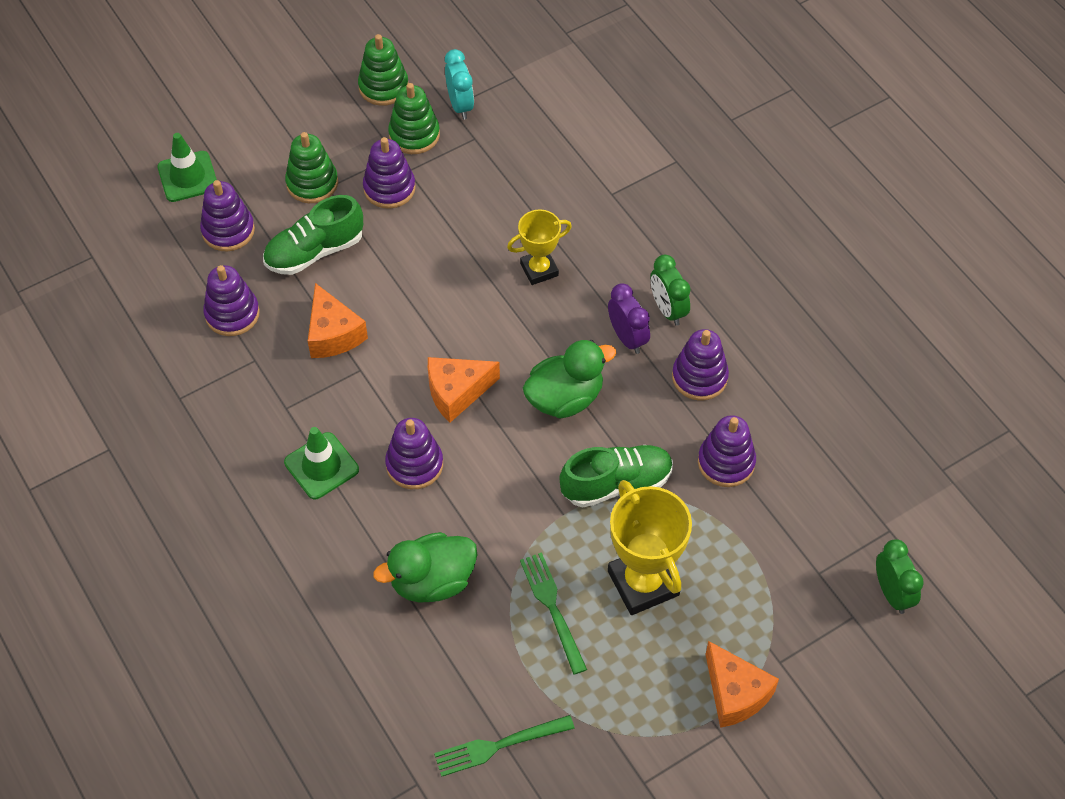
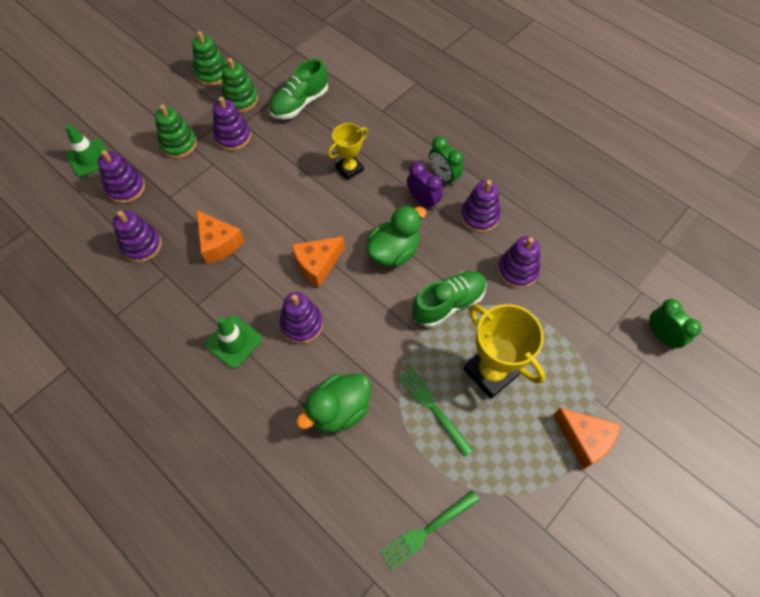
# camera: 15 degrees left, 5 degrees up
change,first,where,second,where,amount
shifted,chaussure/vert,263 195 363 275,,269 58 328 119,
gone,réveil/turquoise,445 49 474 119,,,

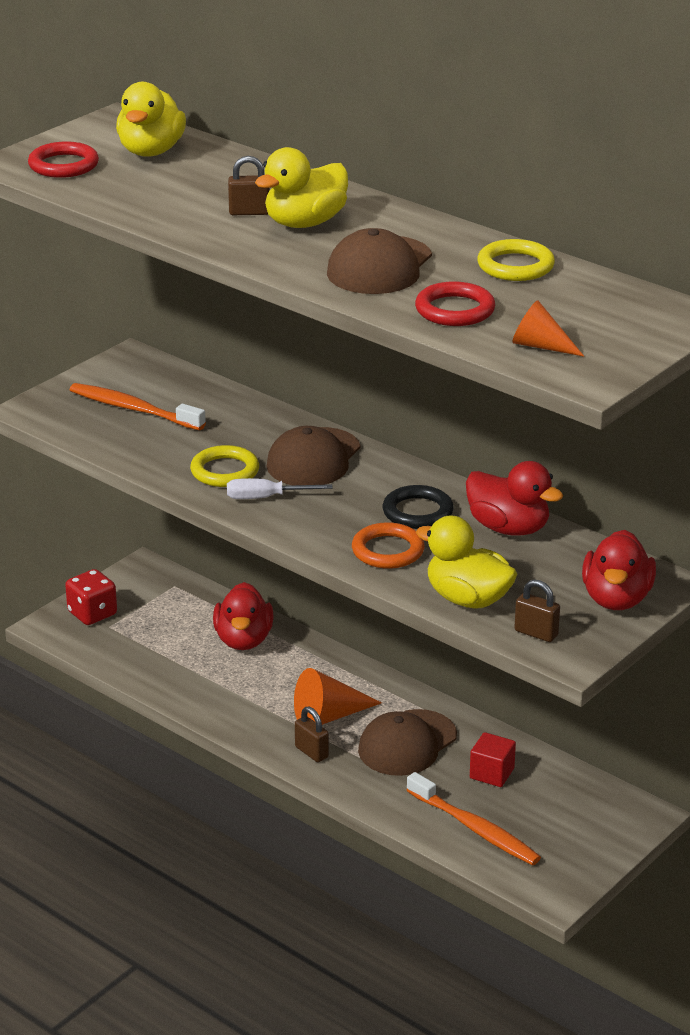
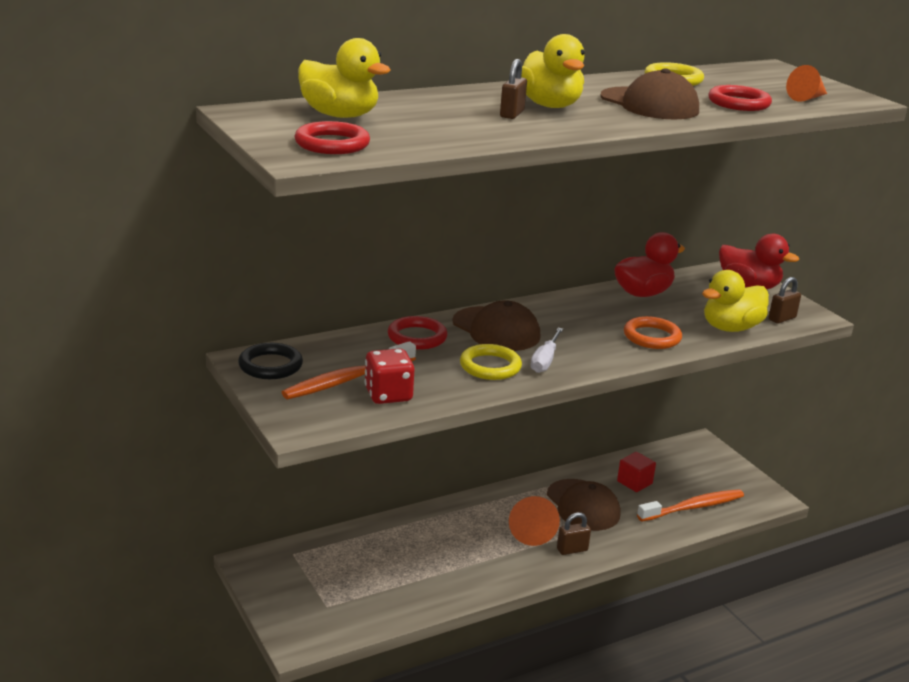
# camera: 70 degrees left, 5 degrees down
change,first,where,second,where,amount
shifted,dé/rouge,65 569 117 625,,365 348 415 404,
gone,canard/rouge,213 582 274 650,,,
shifted,anneau/noir,383 485 454 529,,238 343 303 379,
new,,,anneau/rouge,388 316 448 350,

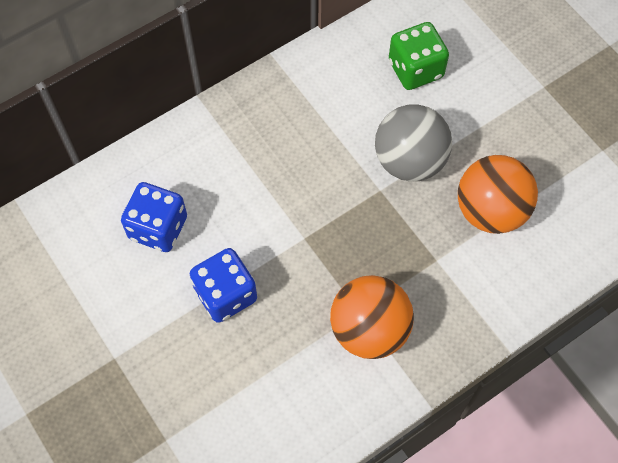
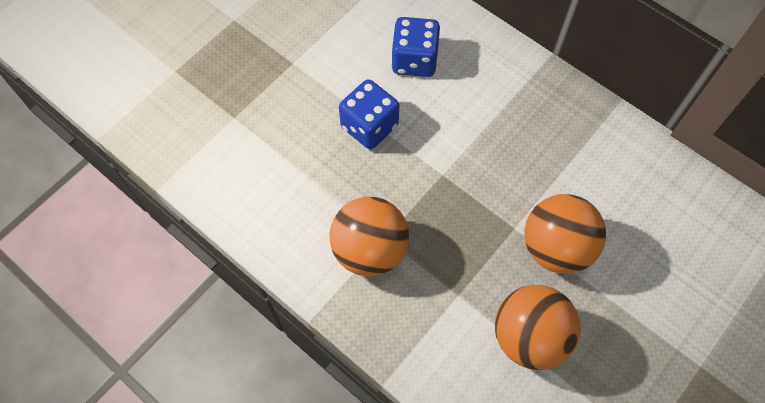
# camera: 75 degrees right, 0 degrees up
change,first,where,second,where,amount
repainted,balle/gris,375 104 452 181,balle/orange,524 194 606 274,
gone,dé/vert,389 22 449 90,,,

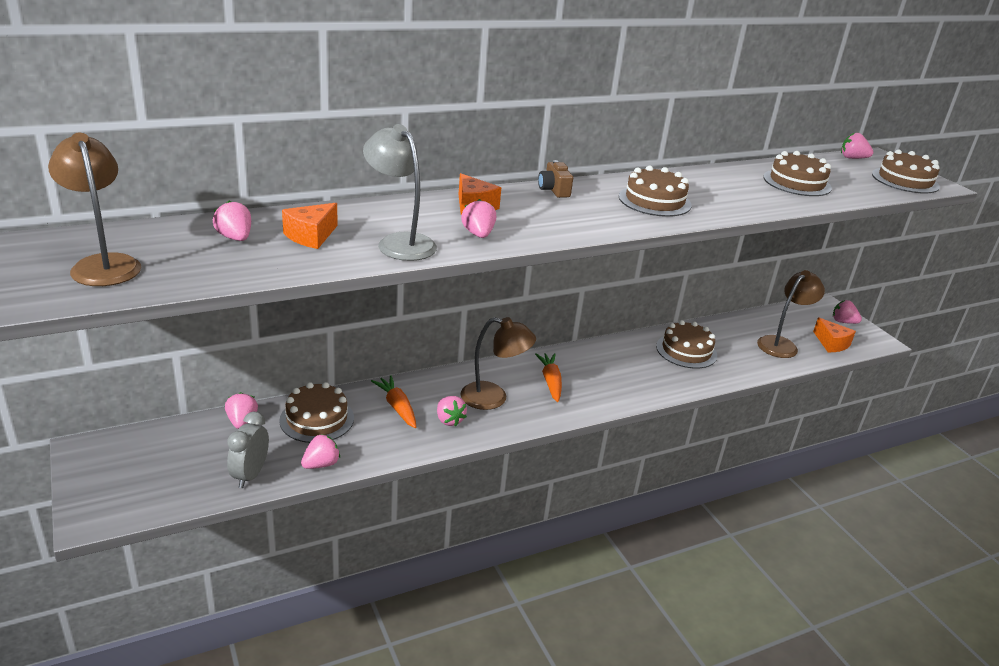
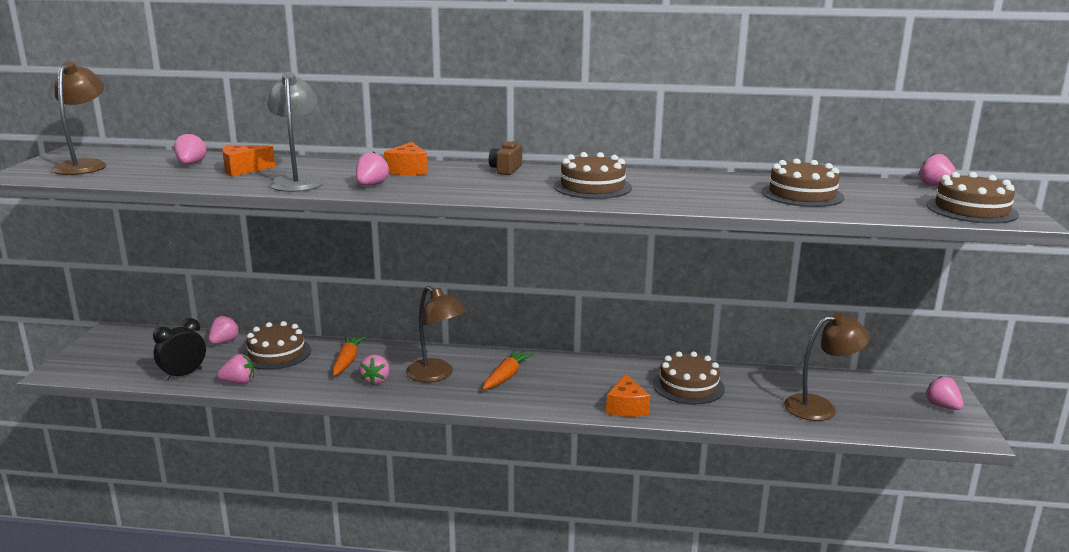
# camera: 35 degrees right, 10 degrees down
change,first,where,second,where,amount
repainted,réveil/gris,227 412 269 488,réveil/noir,153 318 206 381,
shifted,fromage/orange,813 318 856 352,,606 374 650 417,

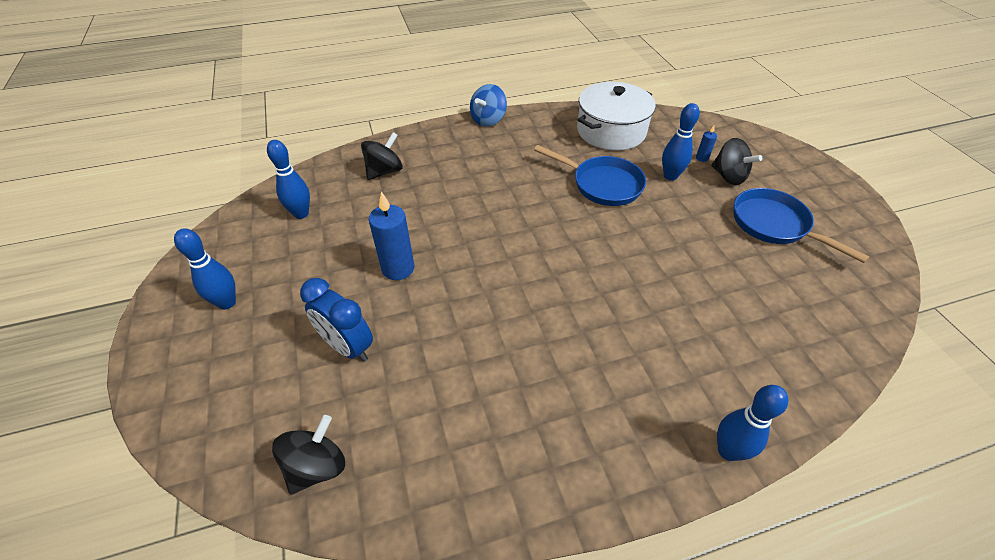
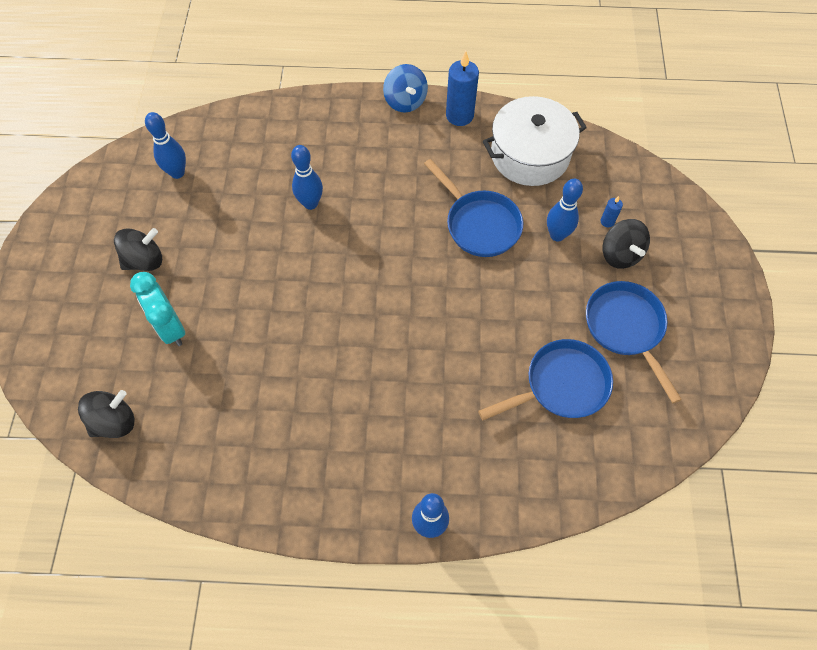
# camera: 20 degrees right, 15 degrees up
change,first,where,second,where,amount
shifted,quille/bleu,174 229 236 310,,291 145 323 210,
repainted,réveil/bleu,300 278 373 362,réveil/turquoise,130 272 185 346,
shifted,toupie/noir,361 132 403 180,,114 228 162 271,
shifted,bougie/bleu,369 191 414 280,,446 51 479 126,
rotated,toupie/bleu,470 84 507 127,,383 64 428 113,75 degrees counterclockwise
new,,,poêle/bleu,478 339 613 420,

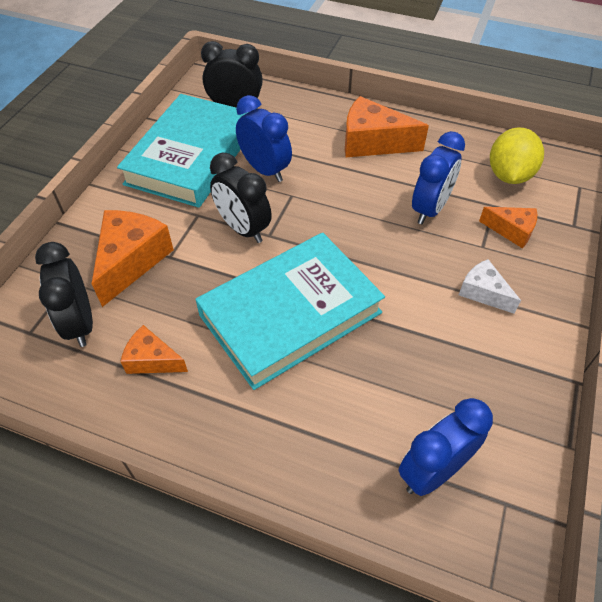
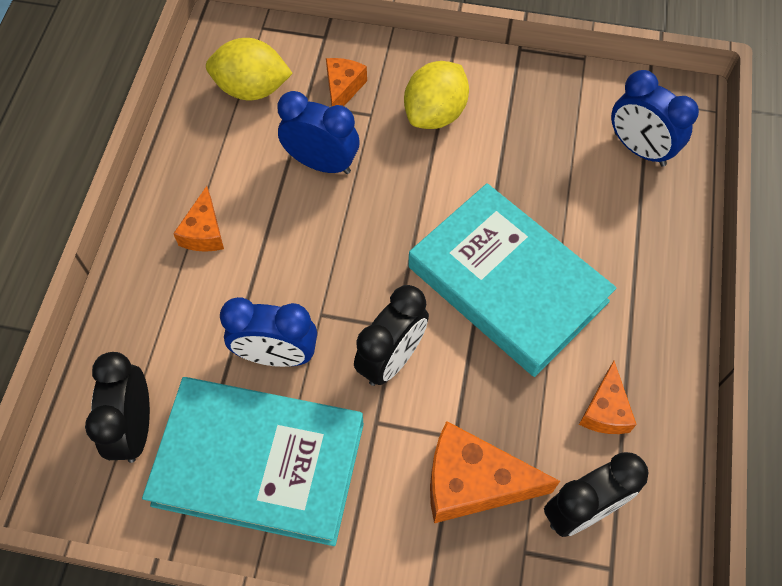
# camera: 100 degrees left, 10 degrees up
change,first,where,second,where,amount
rotated,réveil/bleu,236 95 292 182,,220 297 317 367,120 degrees counterclockwise
scaled,fromage/orange,345 96 429 157,,173 186 224 252,x0.58
swapped,fromage/blanc,459 259 521 314,citron/jaune,404 61 469 129,

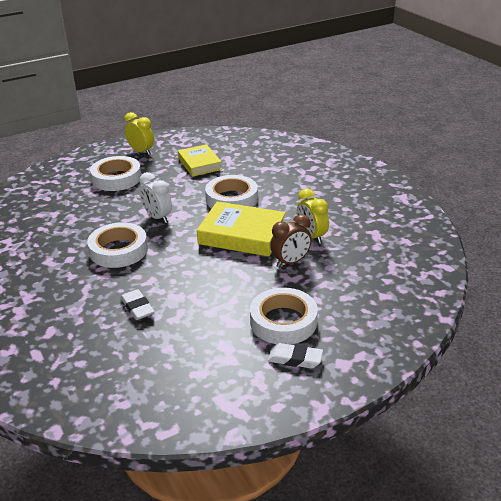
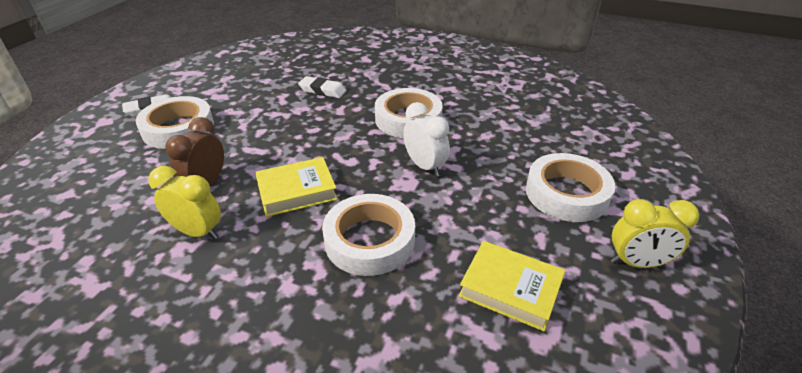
# camera: 140 degrees right, 5 degrees up
change,first,where,second,where,amount
rotated,réveil/blanc,139 172 172 223,,403 102 450 177,45 degrees clockwise
scaled,livre/jaune,197 201 286 257,,255 157 337 217,x0.66

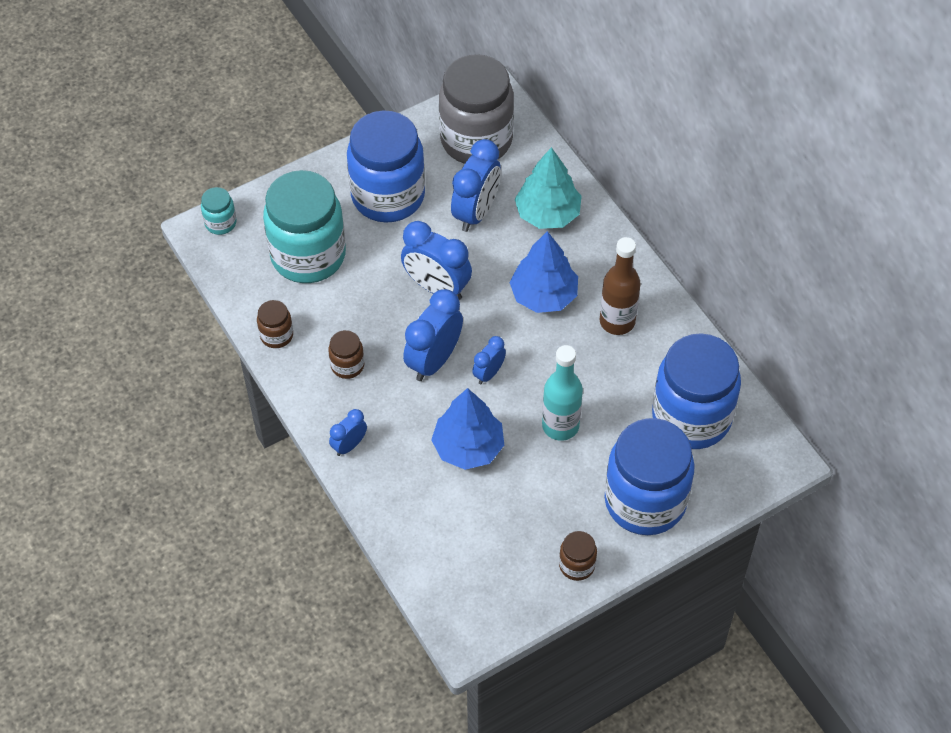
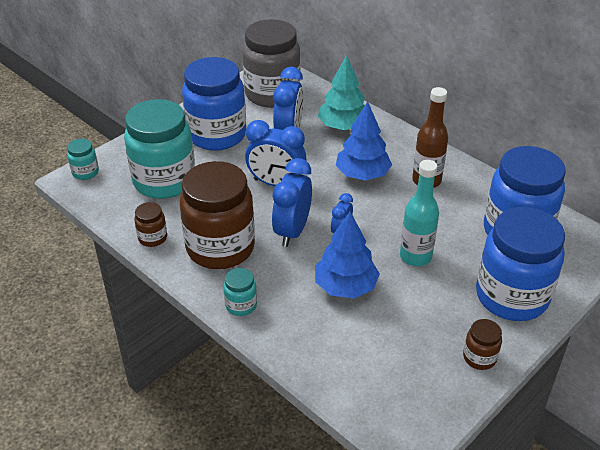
# camera: 15 degrees left, 15 degrees down
change,first,where,second,where,amount
scaled,bocal/marron,328 330 364 379,,180 161 255 269,x2.33
swapped,réveil/bleu,329 409 367 456,bocal/turquoise,224 268 257 316,

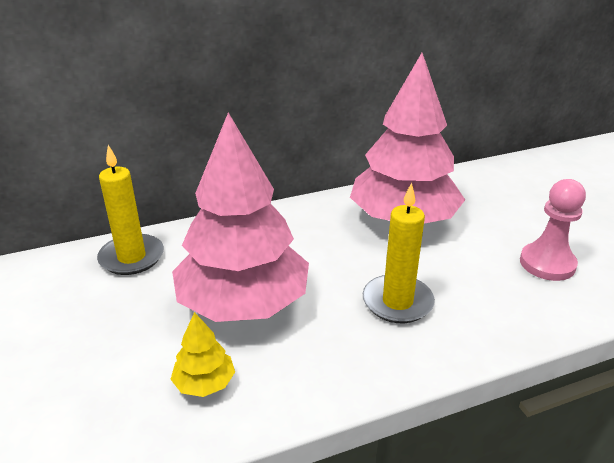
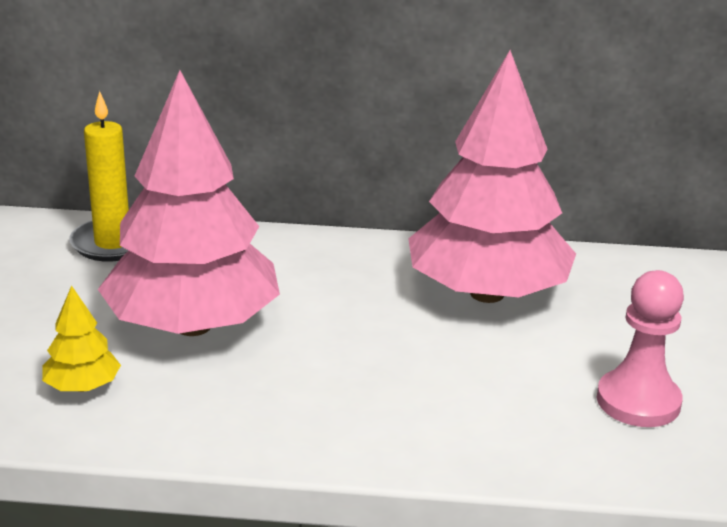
# camera: 25 degrees right, 5 degrees down
change,first,where,second,where,amount
gone,bougie/jaune,363 183 435 323,,,

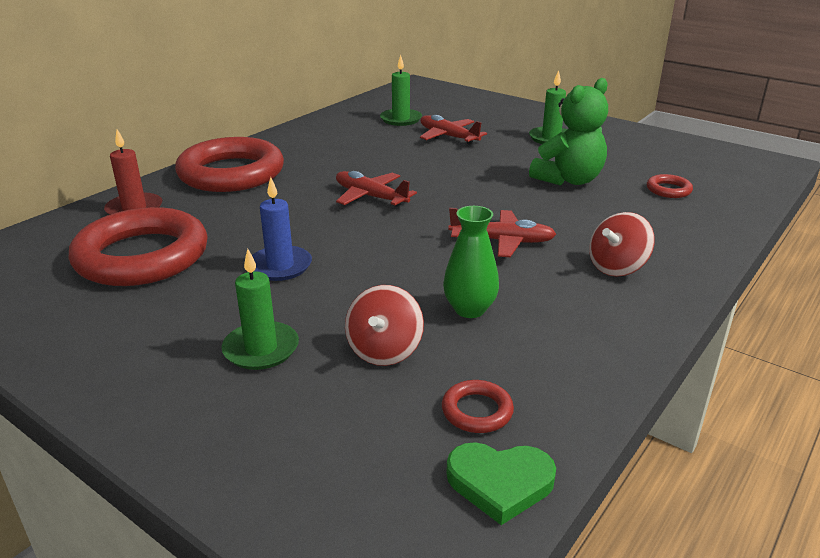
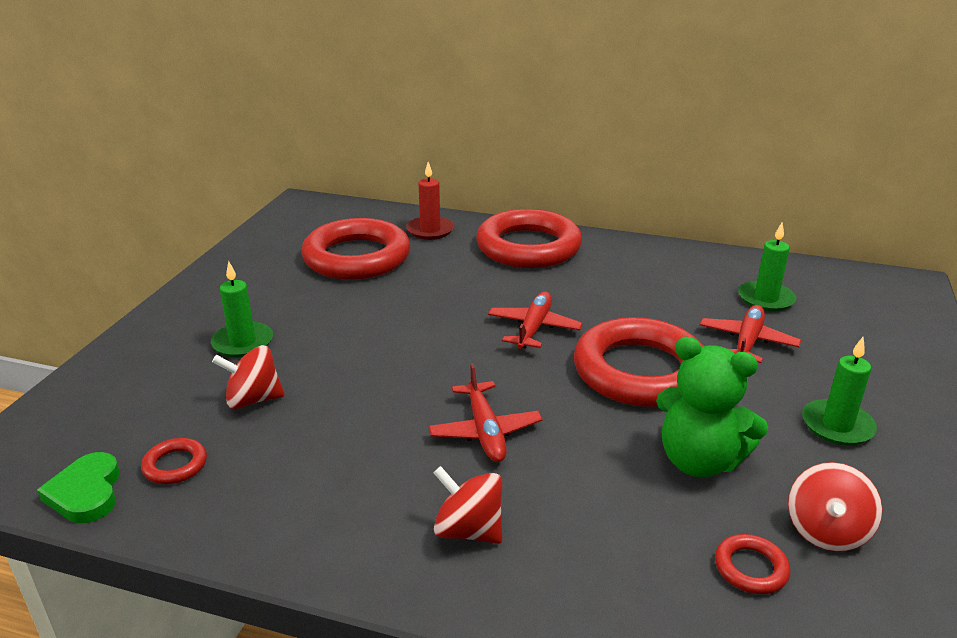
# camera: 70 degrees right, 0 degrees up
change,first,where,second,where,amount
gone,bougie/bleu,252 177 312 281,,,
gone,vase/vert,443 206 499 318,,,
new,,,anneau/rouge,574 317 704 407,
new,,,toupie/rouge,788 462 882 552,

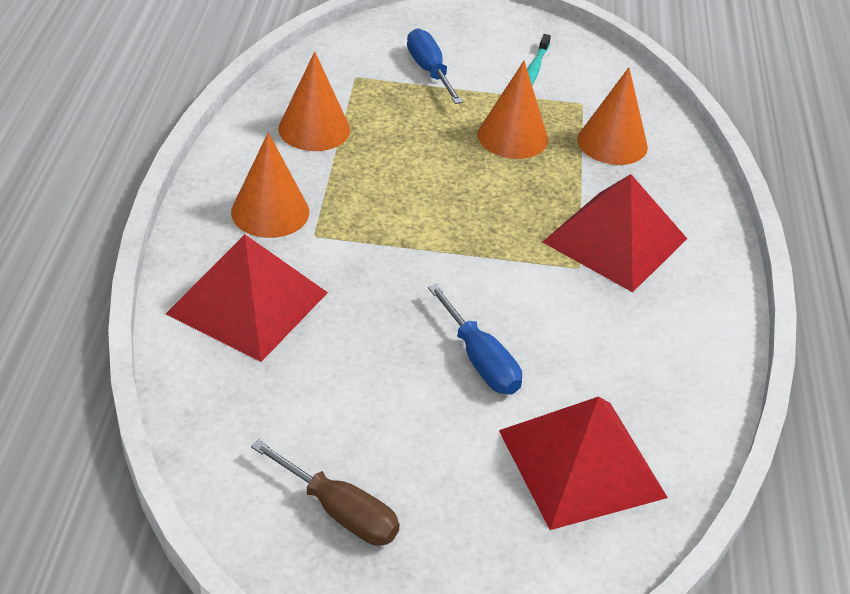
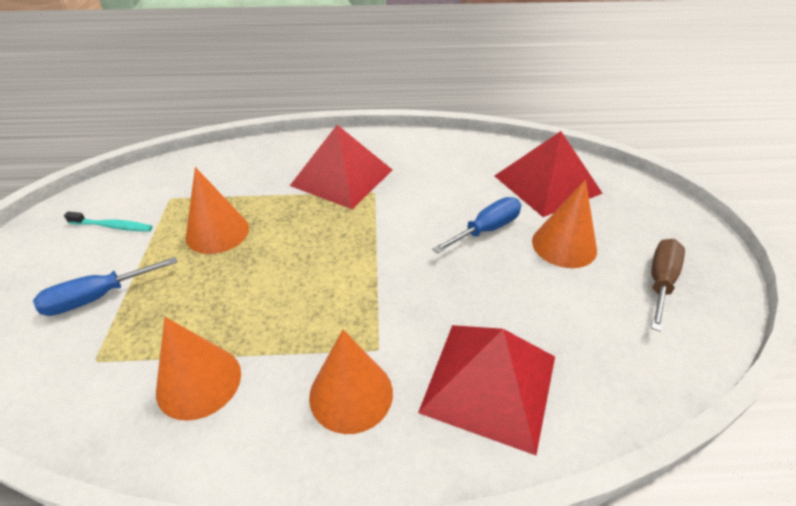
# camera: 95 degrees left, 0 degrees up
change,first,where,second,where,amount
shifted,cône/orange,577 68 648 165,,532 180 597 268,

